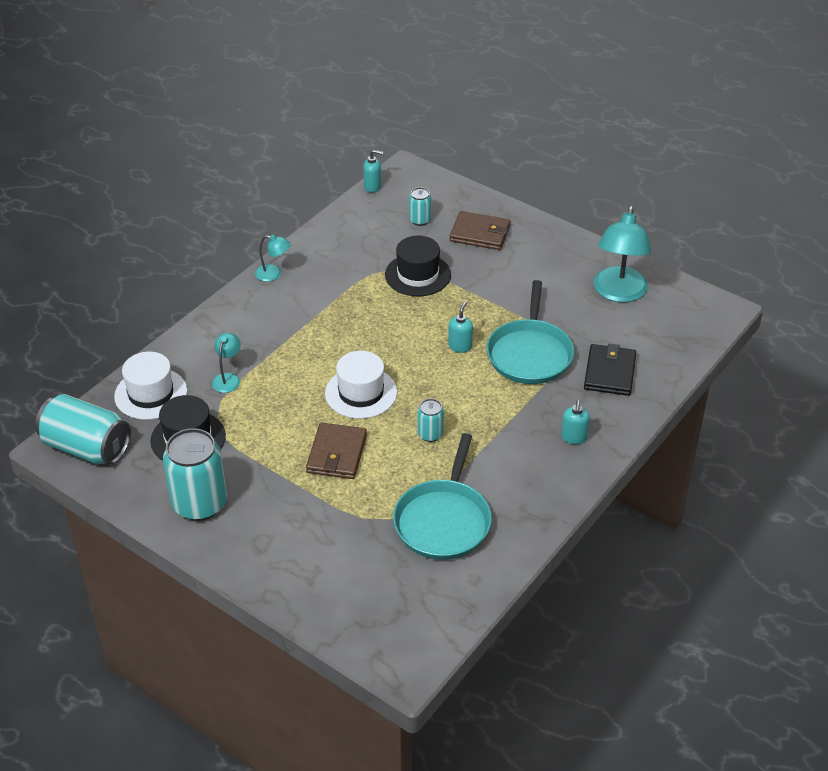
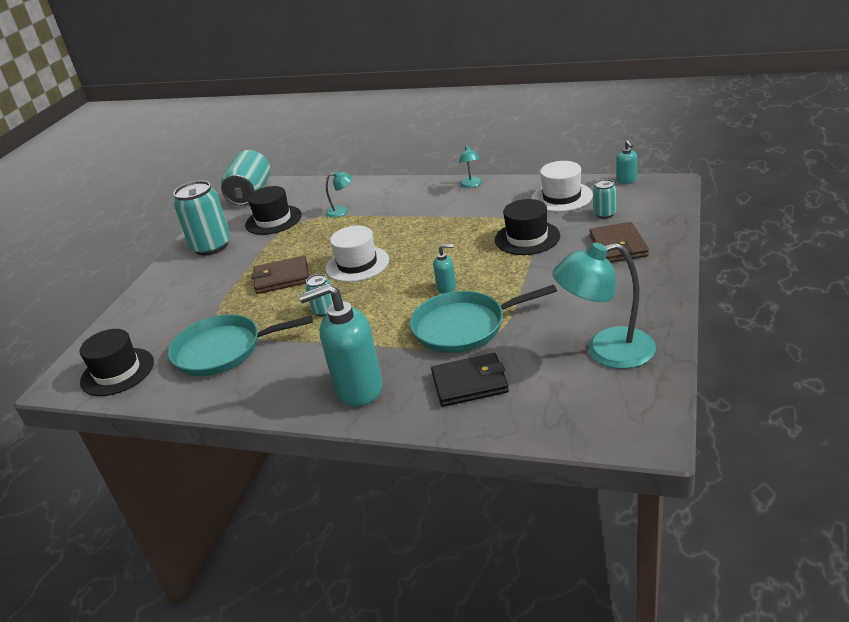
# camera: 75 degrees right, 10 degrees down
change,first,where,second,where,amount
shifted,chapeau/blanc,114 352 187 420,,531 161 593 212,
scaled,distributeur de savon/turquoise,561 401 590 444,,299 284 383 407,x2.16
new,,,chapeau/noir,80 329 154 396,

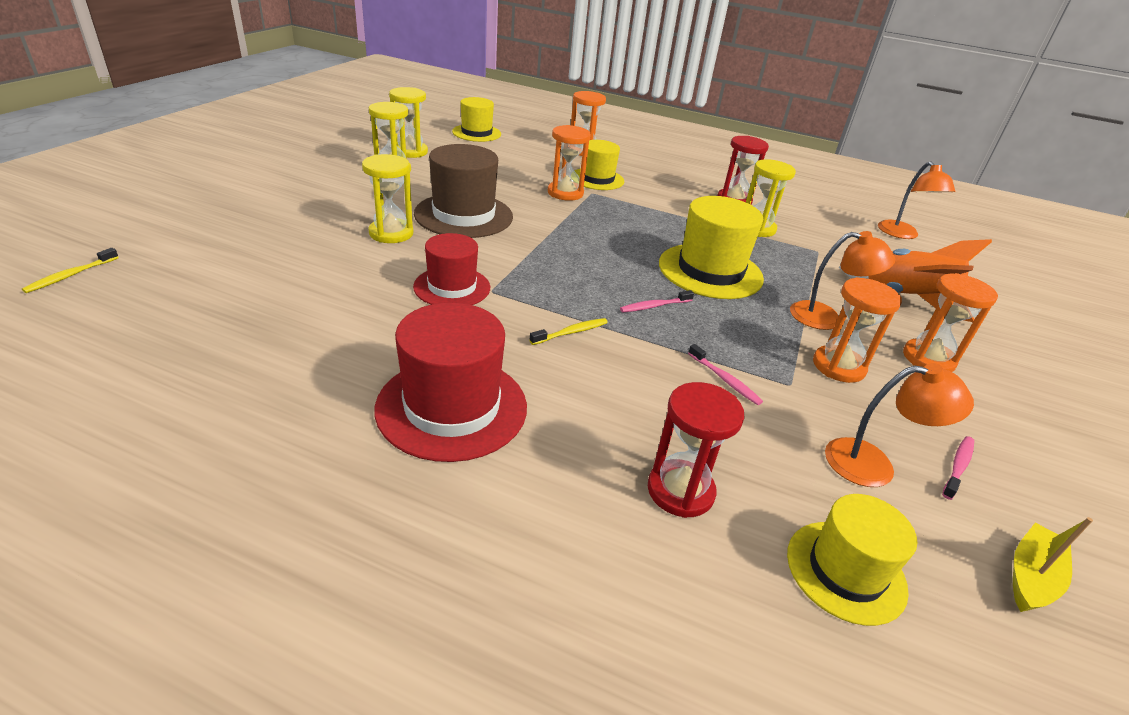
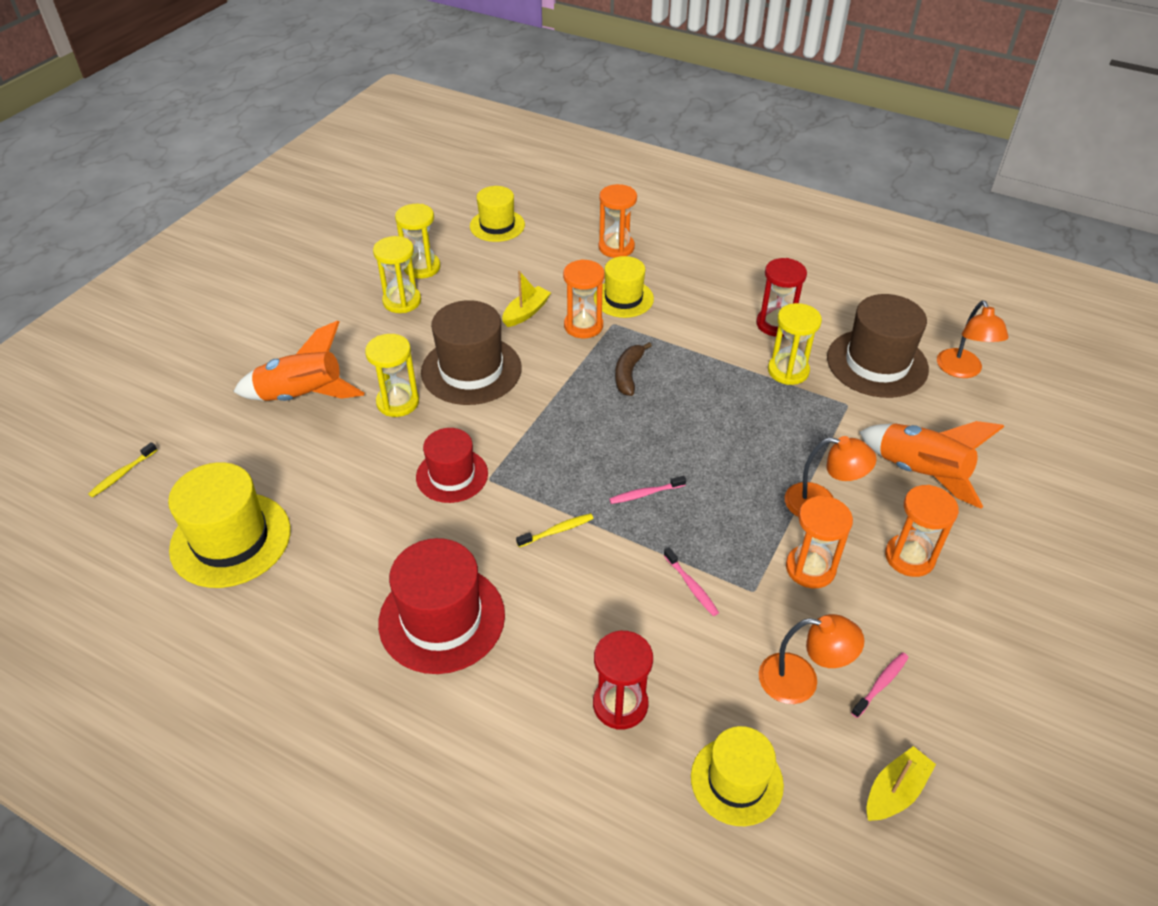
# camera: 10 degrees right, 10 degrees up
change,first,where,second,where,amount
shifted,chapeau/jaune,659 196 764 299,,168 462 291 588,
new,,,fusée/orange,233 320 365 401,
new,,,bateau/jaune,502 271 551 327,
new,,,banane/marron,615 342 652 396,
new,,,chapeau/marron,827 294 929 398,

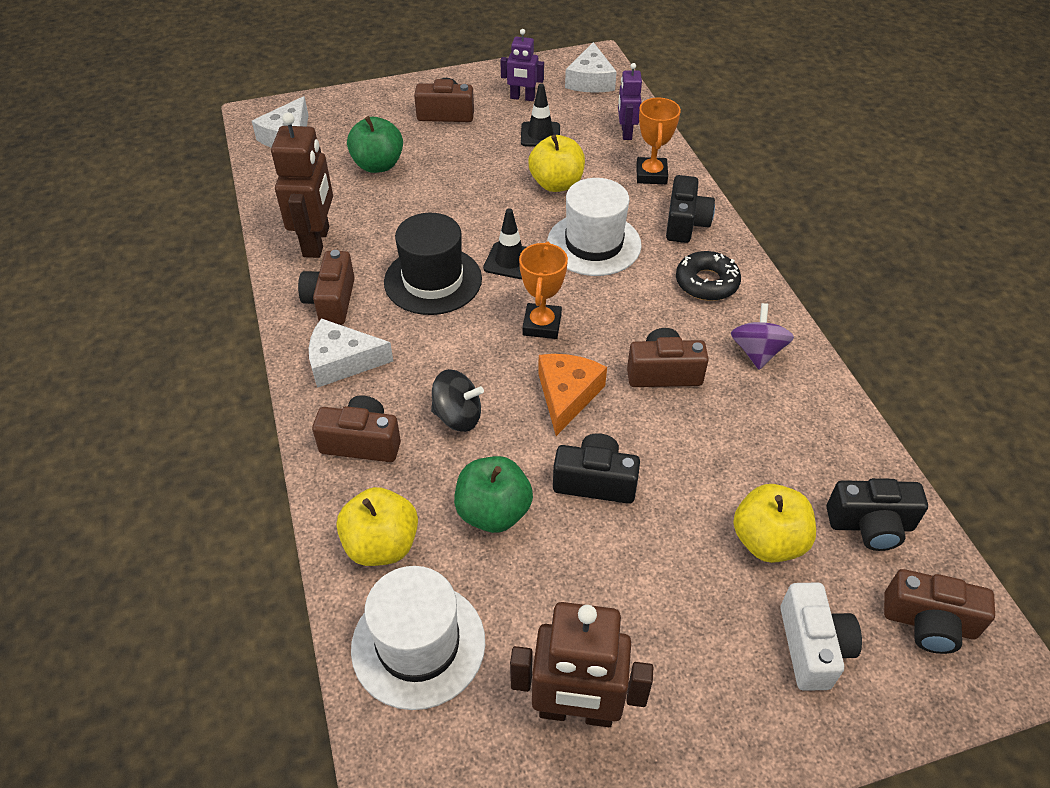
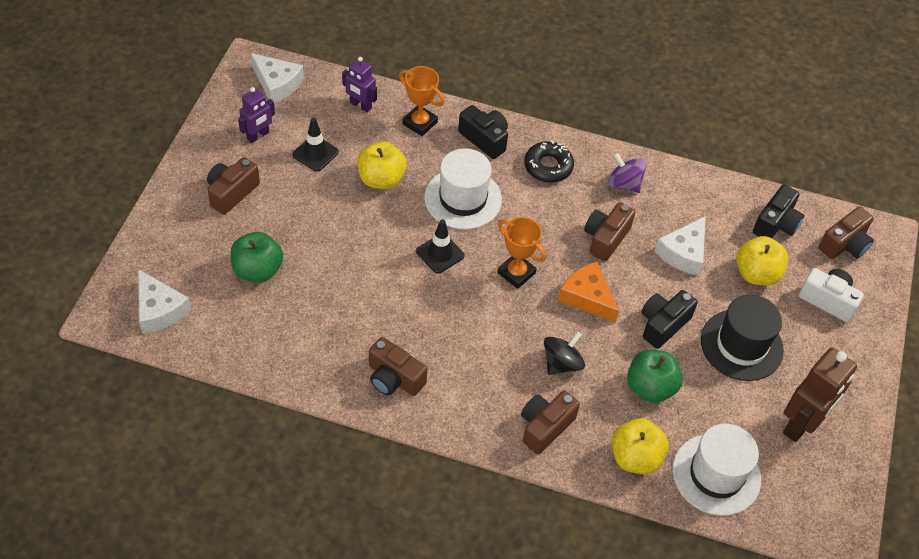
# camera: 60 degrees left, 5 degrees up
change,first,where,second,where,amount
gone,robot/marron,271 112 333 258,,,
shifted,fromage/blanc,309 318 393 388,,654 216 706 276,
shifted,chapeau/noir,384 213 482 315,,701 295 784 381,

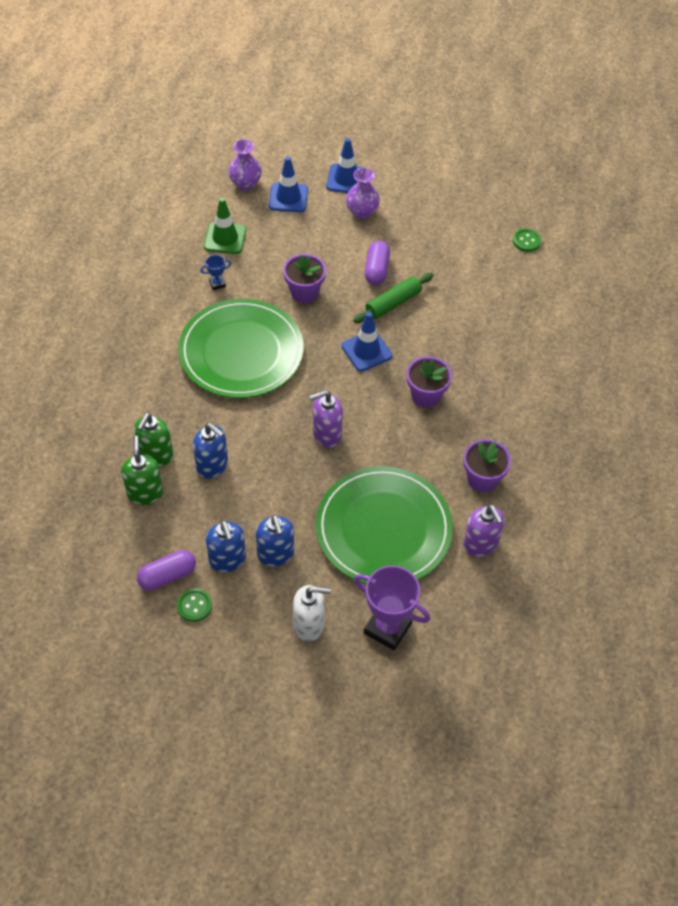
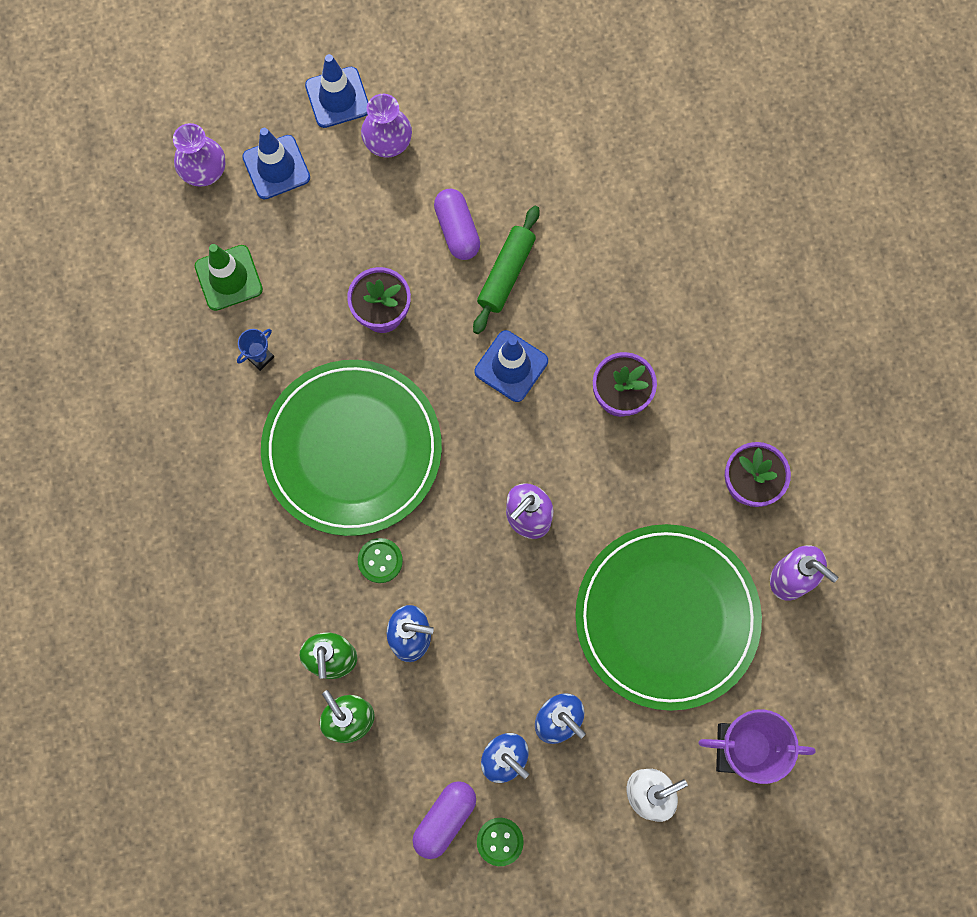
# camera: 25 degrees left, 20 degrees up
change,first,where,second,where,amount
shifted,bouton/vert,513 228 542 252,,358 538 403 583,

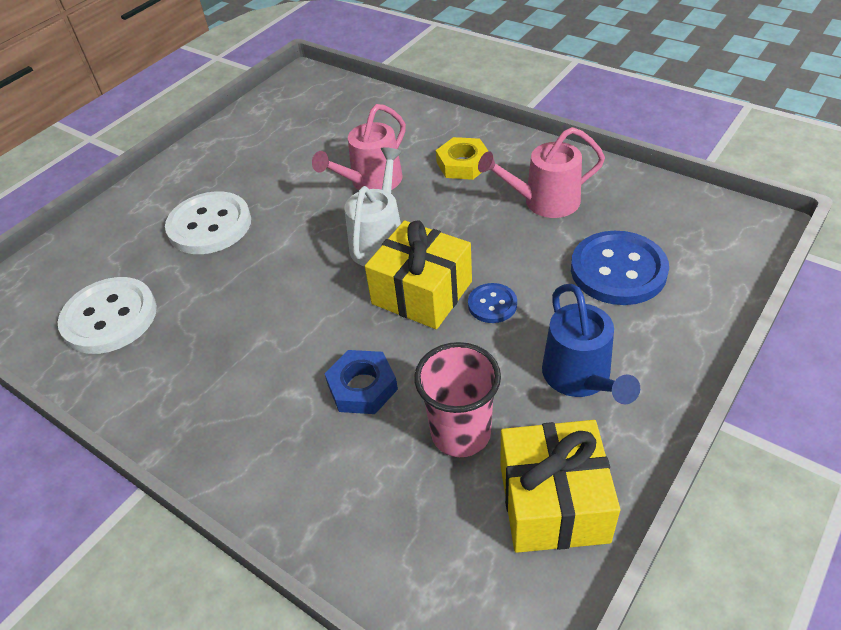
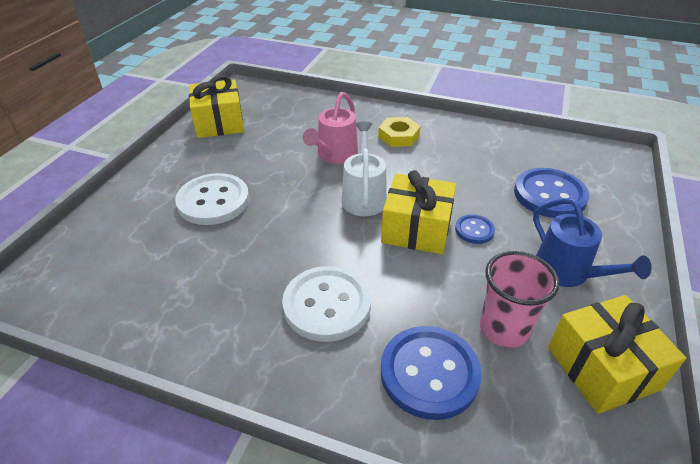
# camera: 20 degrees left, 5 degrees down
change,first,where,second,where,amount
shifted,bouton/blanc,58 277 157 354,,282 266 371 342,
gone,écrou/bleu,324 350 398 414,,,
gone,arrosoir/rose,478 127 605 218,,,
new,,,cadeau/jaune,189 75 244 138,
new,,,bouton/bleu,381 326 482 420,

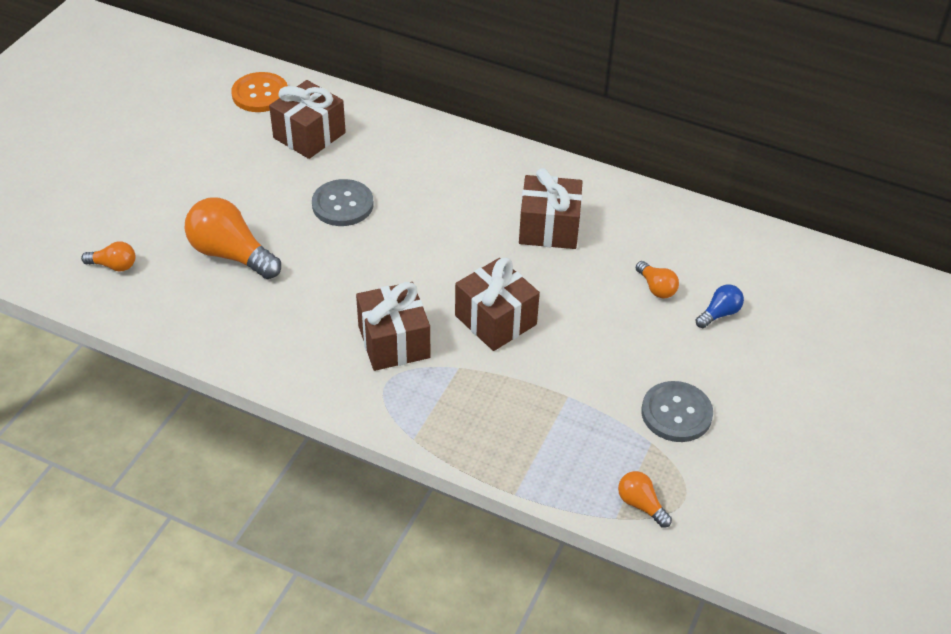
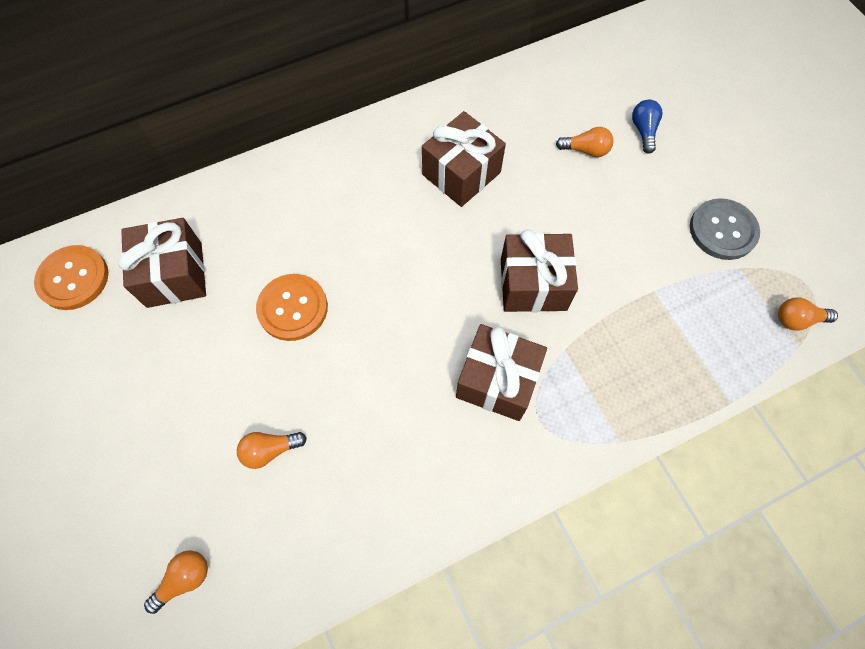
# camera: 50 degrees left, 20 degrees up
change,first,where,second,where,amount
scaled,ampoule/orange,185 197 281 279,,237 432 307 469,x0.51
repainted,bouton/gris,312 179 373 226,bouton/orange,256 274 328 341,

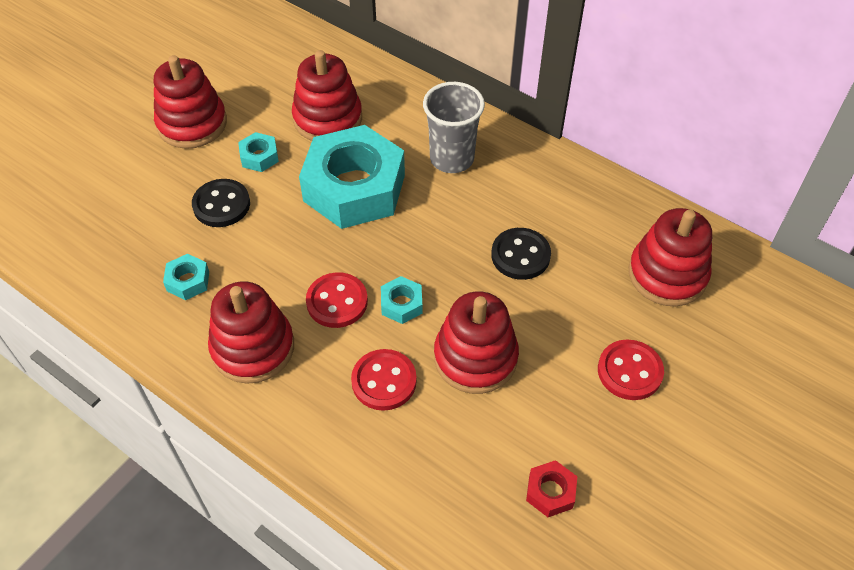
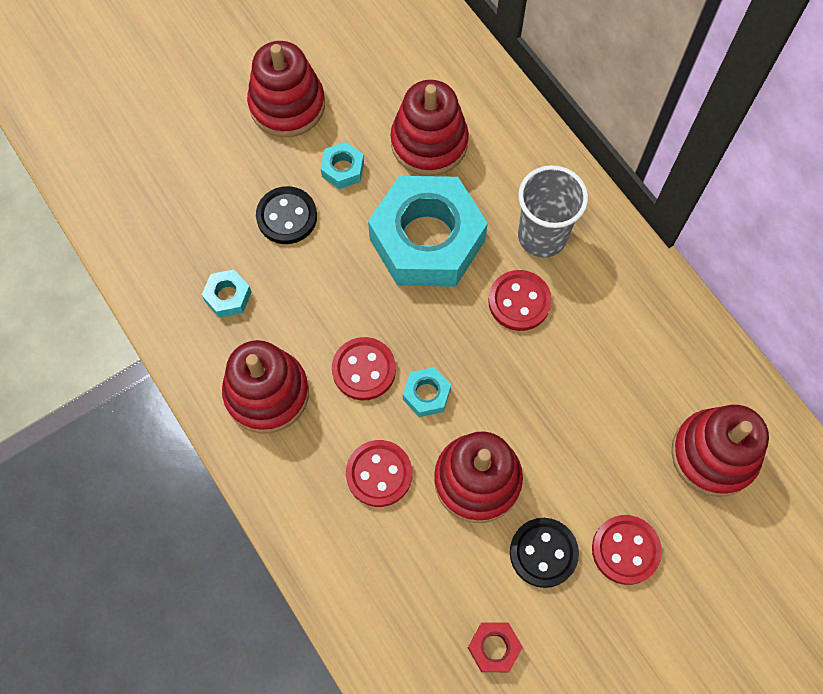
# camera: 20 degrees right, 15 degrees up
change,first,where,second,where,amount
shifted,bouton/noir,491 228 551 280,,510 518 579 588,
new,,,bouton/rouge,488 270 552 331,

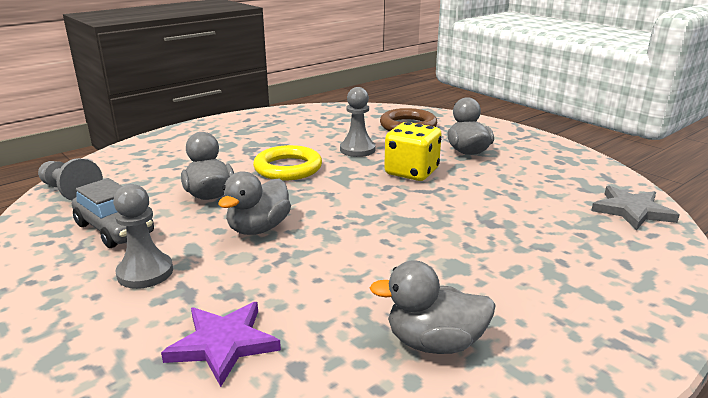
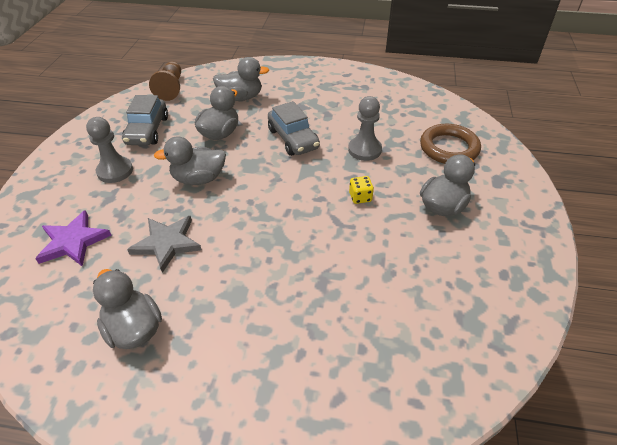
# camera: 50 degrees right, 20 degrees up
change,first,where,second,where,amount
repainted,pion/gris,38 158 103 200,pion/marron,149 61 181 101,
swapped,anneau/jaune,253 145 322 181,voiture/gris,268 101 320 156,
scaled,dé/jaune,384 122 442 181,,349 176 374 204,x0.47
shifted,étoile/gris,591 186 680 230,,127 215 202 273,
new,,,canard/gris,213 57 269 101,

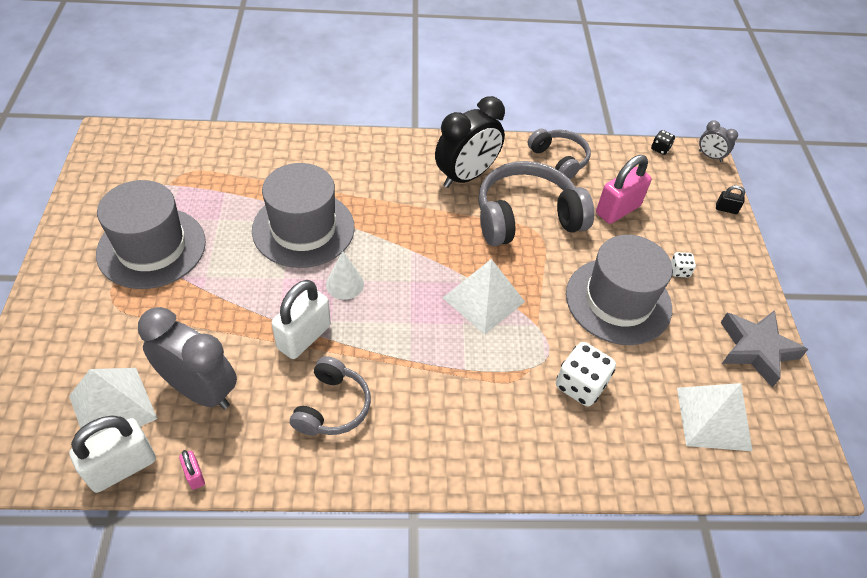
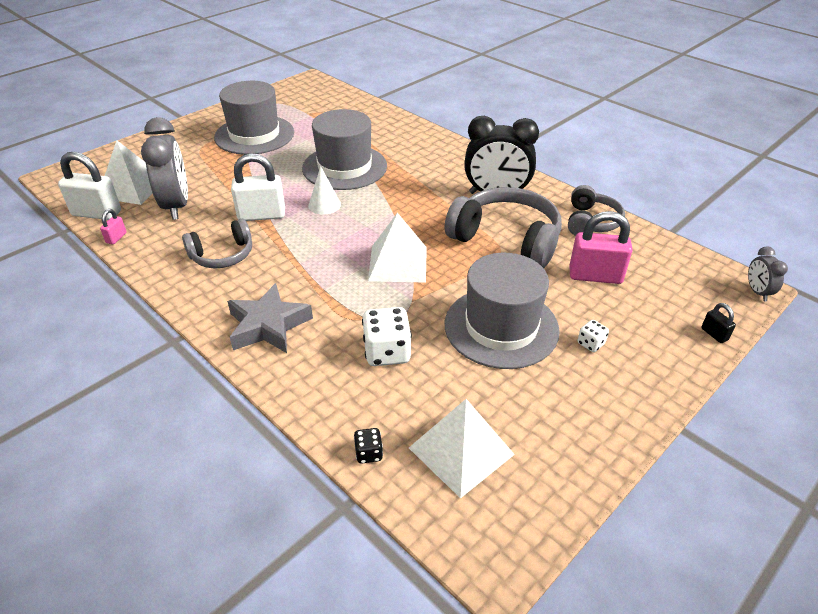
# camera: 50 degrees right, 10 degrees down
change,first,where,second,where,amount
shifted,dé/noir,651 130 675 155,,354 428 383 464,
shifted,étoile/gris,721 310 808 388,,227 283 313 353,

